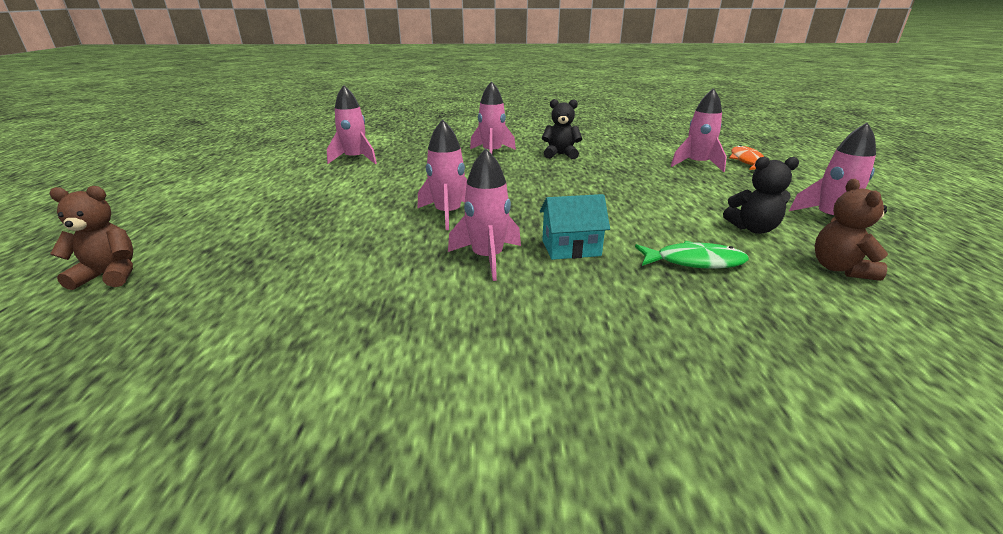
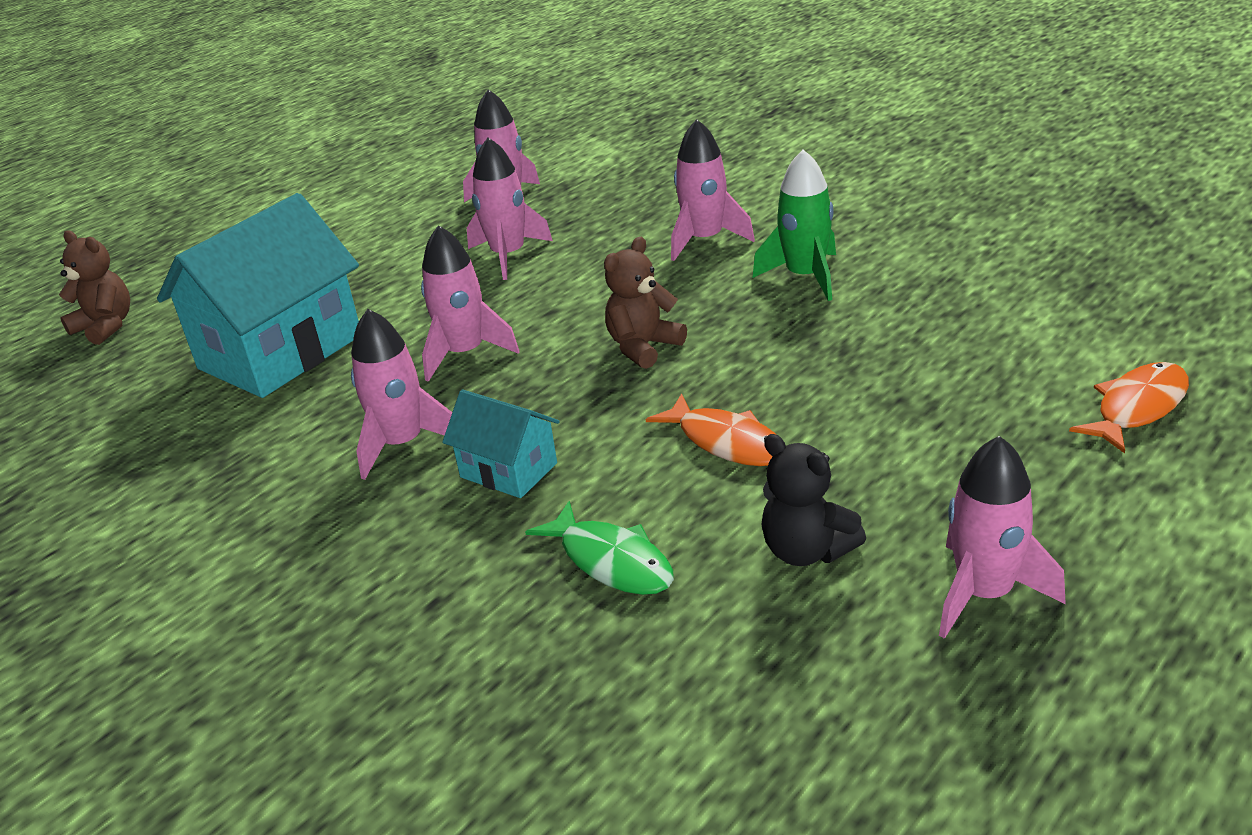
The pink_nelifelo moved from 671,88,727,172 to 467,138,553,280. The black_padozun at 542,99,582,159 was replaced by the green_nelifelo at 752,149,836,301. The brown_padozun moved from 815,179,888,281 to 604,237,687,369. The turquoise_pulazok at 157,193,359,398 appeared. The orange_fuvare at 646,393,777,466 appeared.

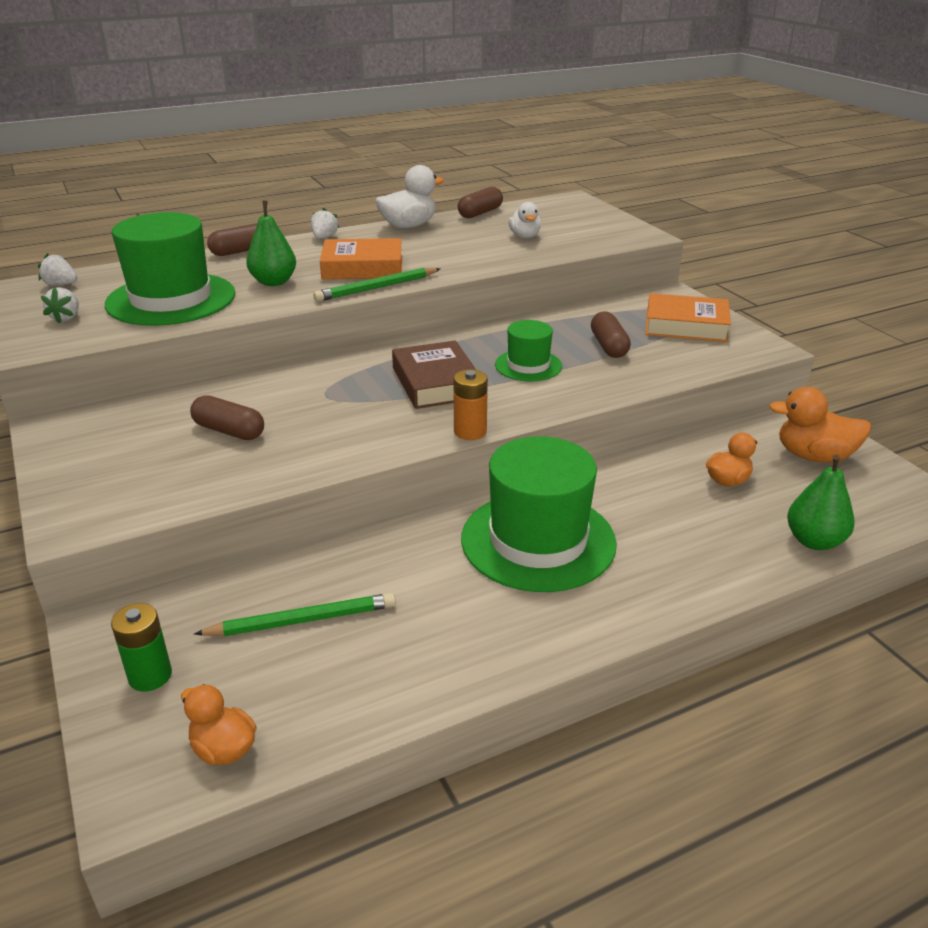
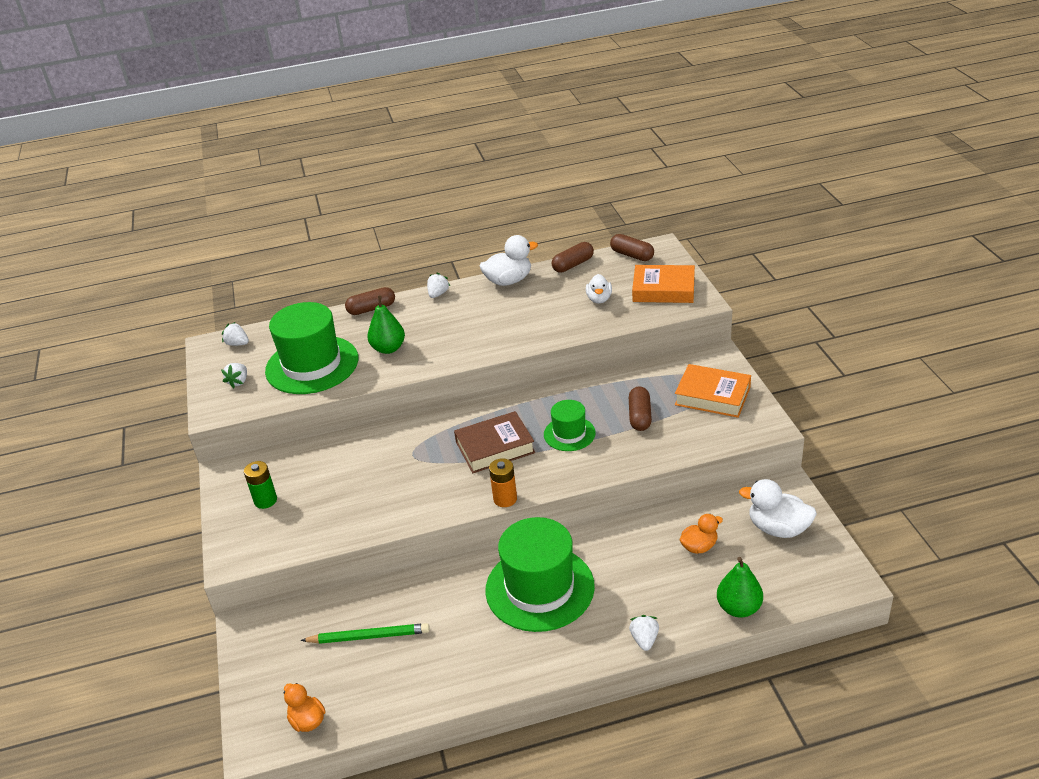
The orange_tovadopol moved from 320,238,402,279 to 632,265,695,303. The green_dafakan at 313,268,440,302 disappeared. The brown_tovadopol at 392,340,476,409 turned 75 degrees clockwise. The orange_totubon at 769,387,871,463 became the white_totubon at 739,479,817,538. The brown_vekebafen moved from 190,395,264,440 to 610,234,654,261. The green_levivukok moved from 111,603,172,691 to 244,461,277,509. The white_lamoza at 629,615,659,651 appeared.

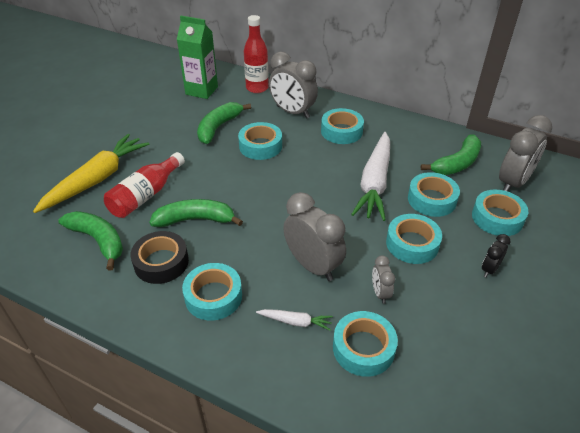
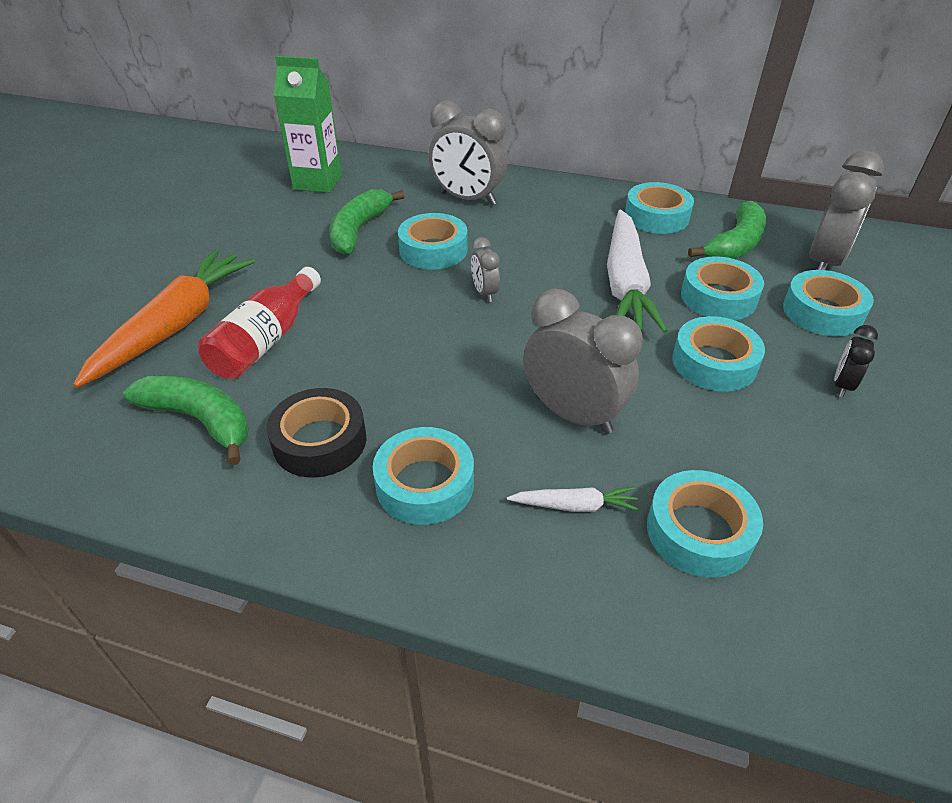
The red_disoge at 244,15,269,93 disappeared. The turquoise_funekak moved from 321,108,364,144 to 625,182,694,234. The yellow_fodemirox at 33,134,149,213 became the orange_fodemirox at 73,249,255,388. The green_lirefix at 149,199,243,227 disappeared. The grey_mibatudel moved from 372,255,395,304 to 471,237,500,302.

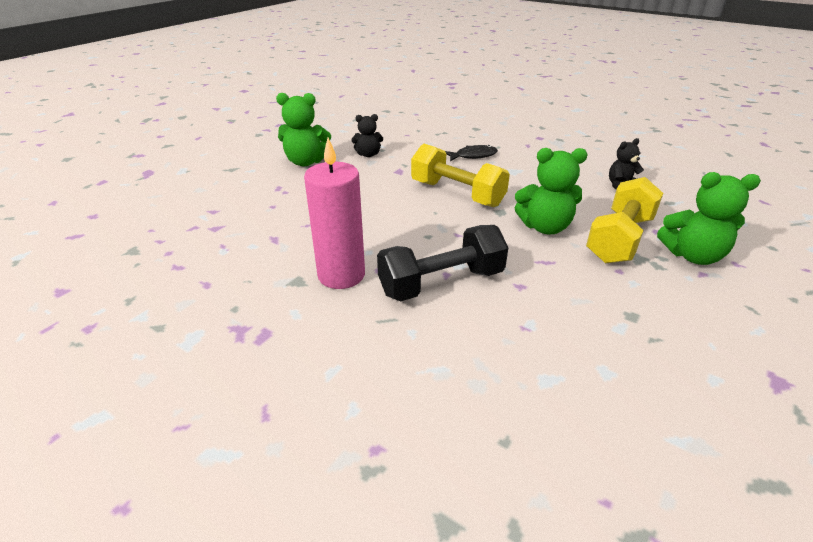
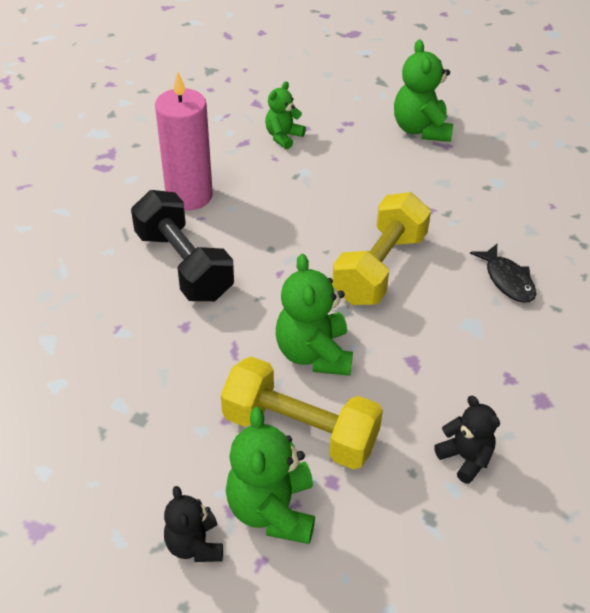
The black_padozun moved from 351,114,383,157 to 164,486,223,562. The green_padozun at 265,81,306,149 appeared.

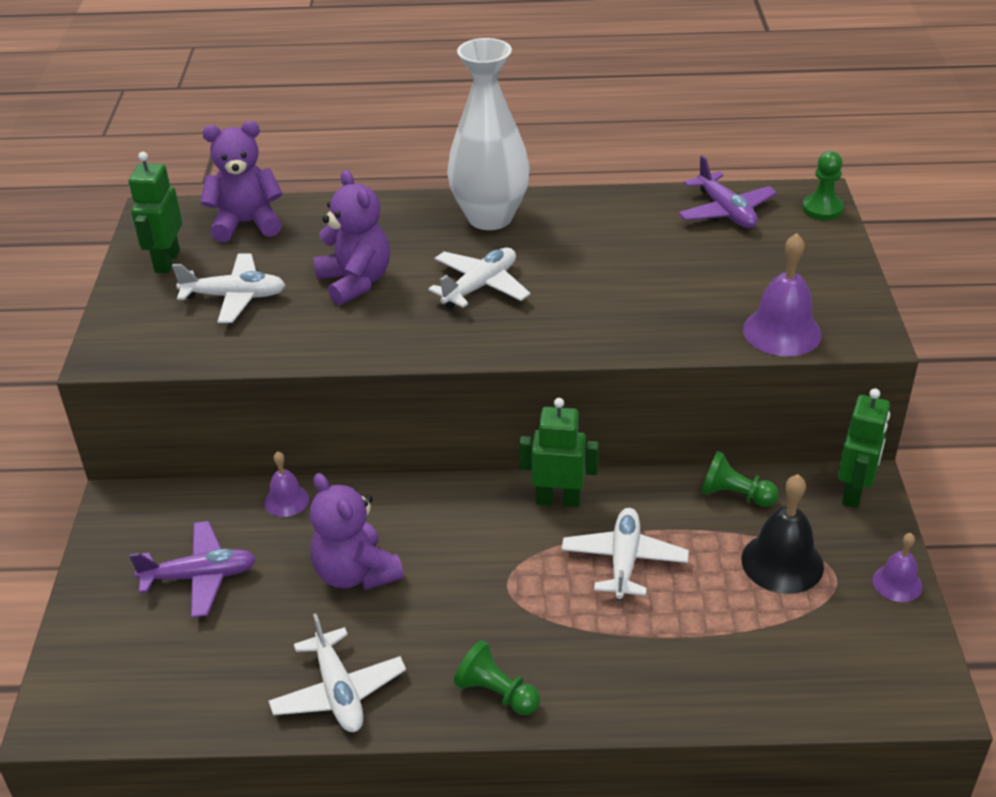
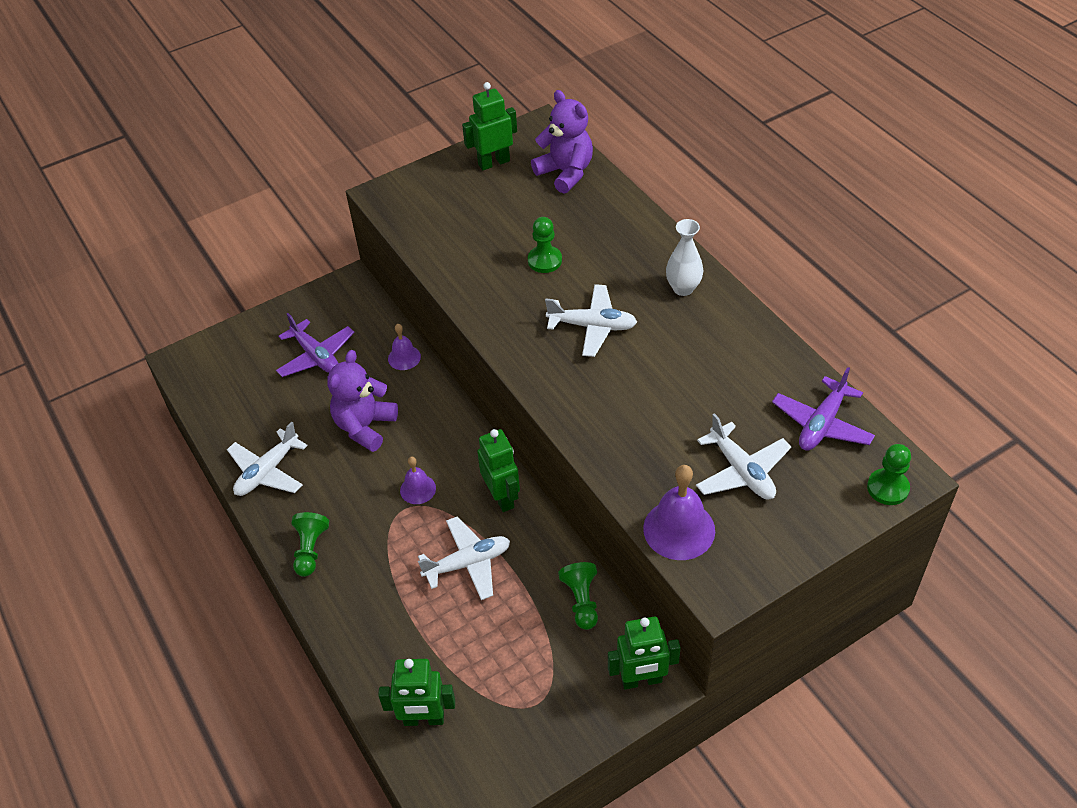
The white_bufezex at 447,38,530,230 changed to 0.52 times the size. The purple_padozun at 313,170,390,306 was replaced by the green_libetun at 528,217,562,273. The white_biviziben moved from 172,253,285,323 to 696,413,791,500. The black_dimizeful at 741,474,824,594 disappeared. The purple_dimizeful moved from 872,533,923,602 to 400,456,436,504. The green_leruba at 378,659,455,726 appeared.

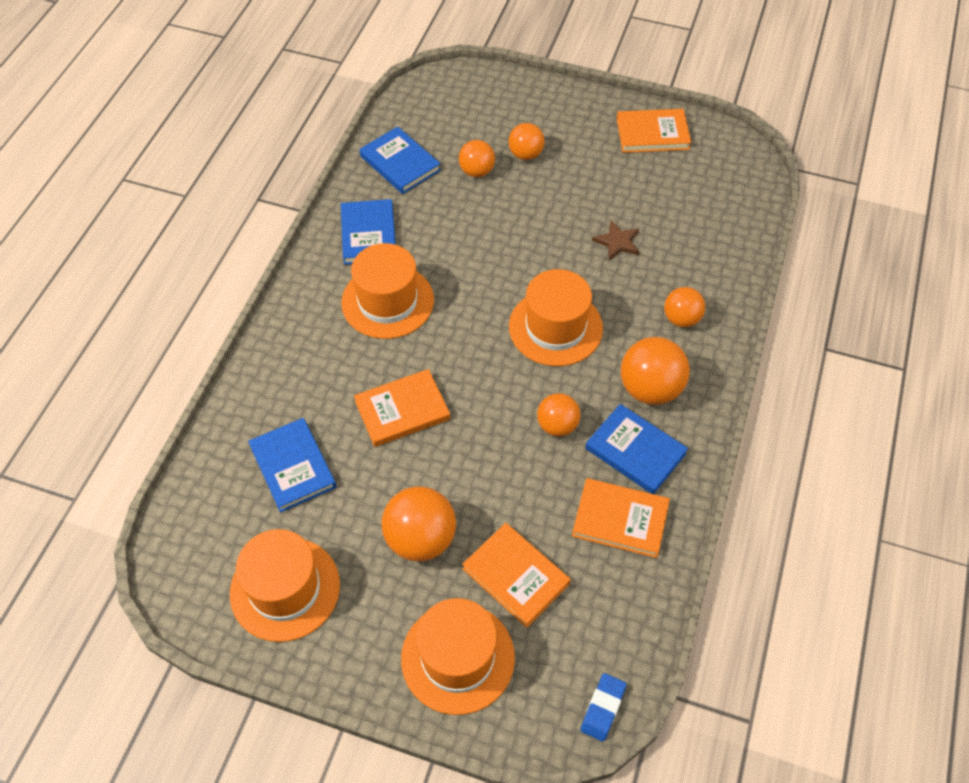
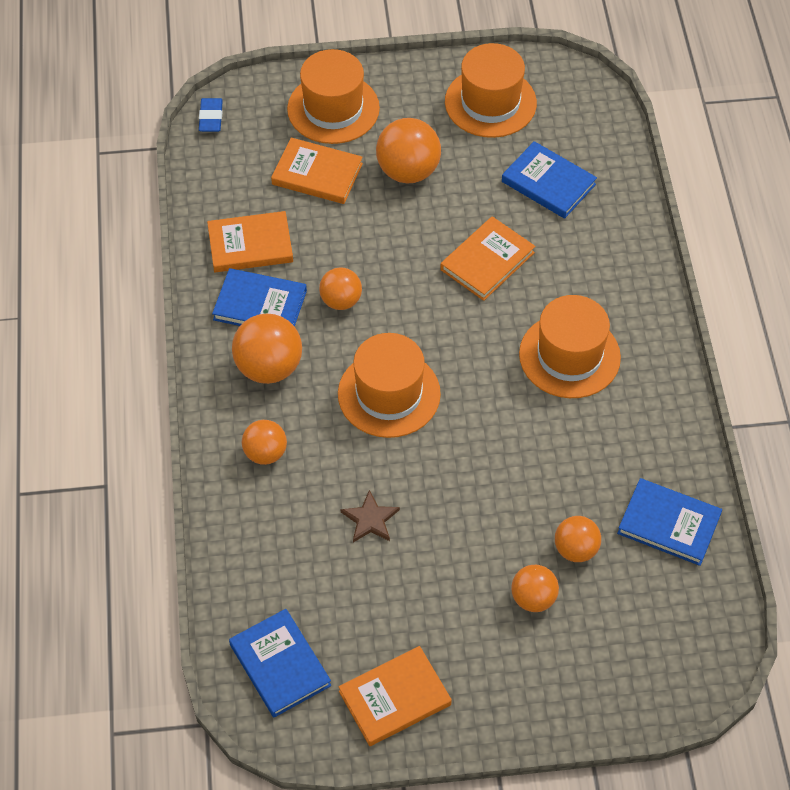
The blue_tovadopol moved from 341,199,396,265 to 229,609,331,718.

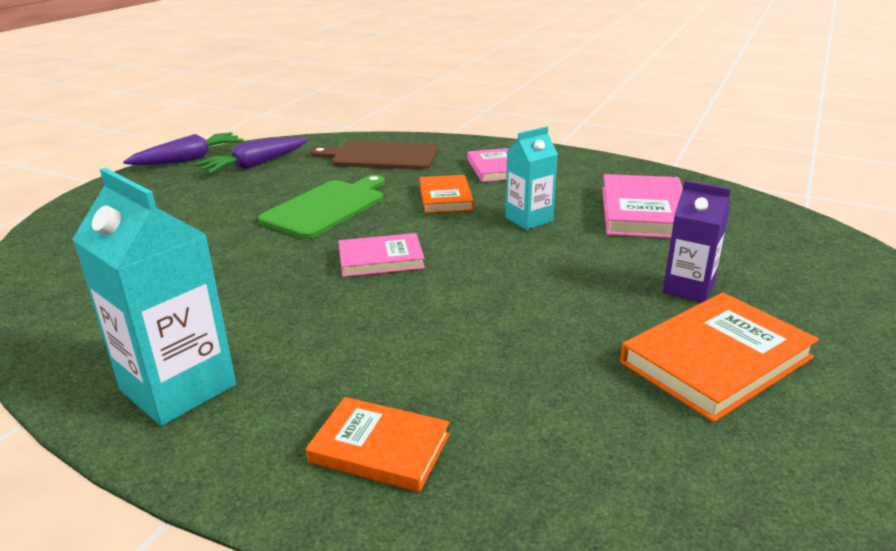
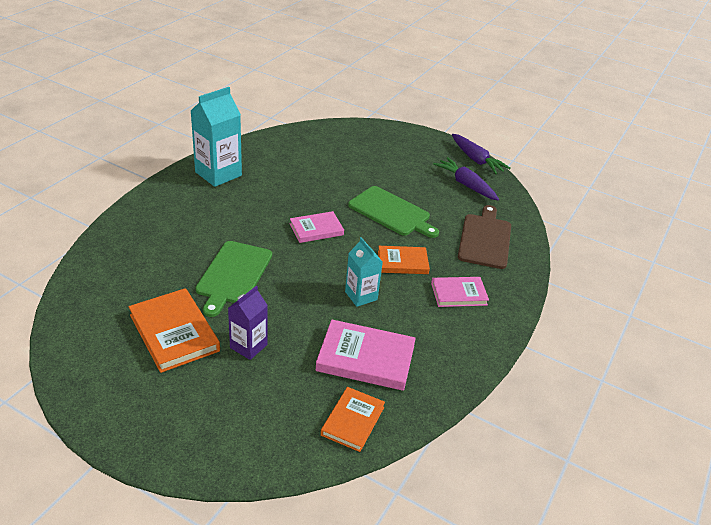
The pink_tovadopol at 339,233,425,277 turned 75 degrees clockwise. The orange_tovadopol moved from 306,397,450,492 to 321,387,385,452. The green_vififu at 196,241,272,317 appeared.

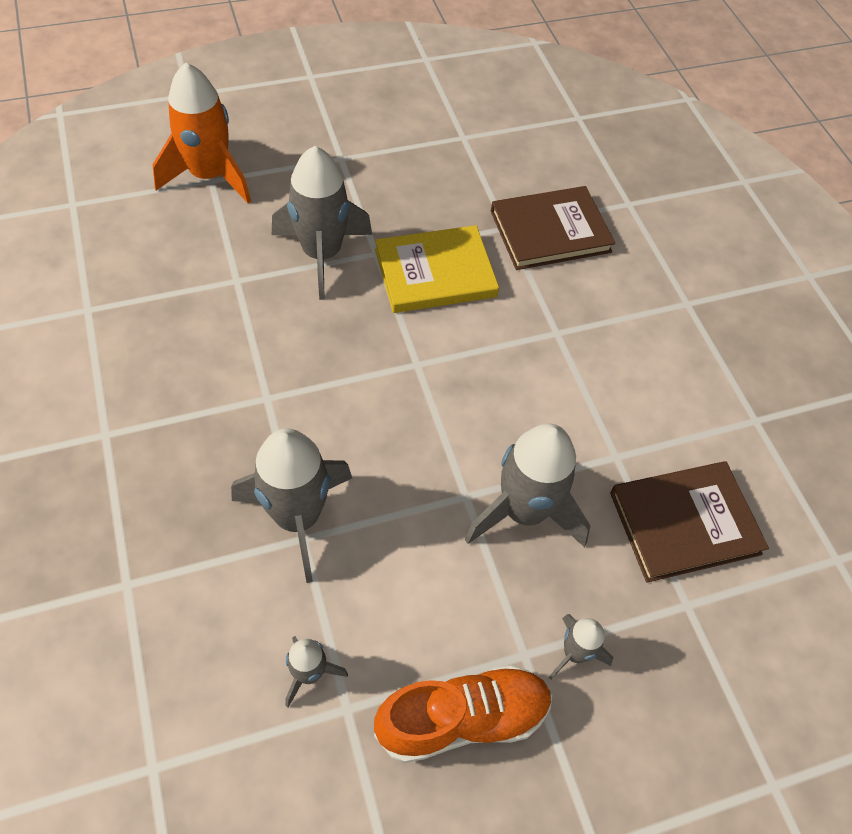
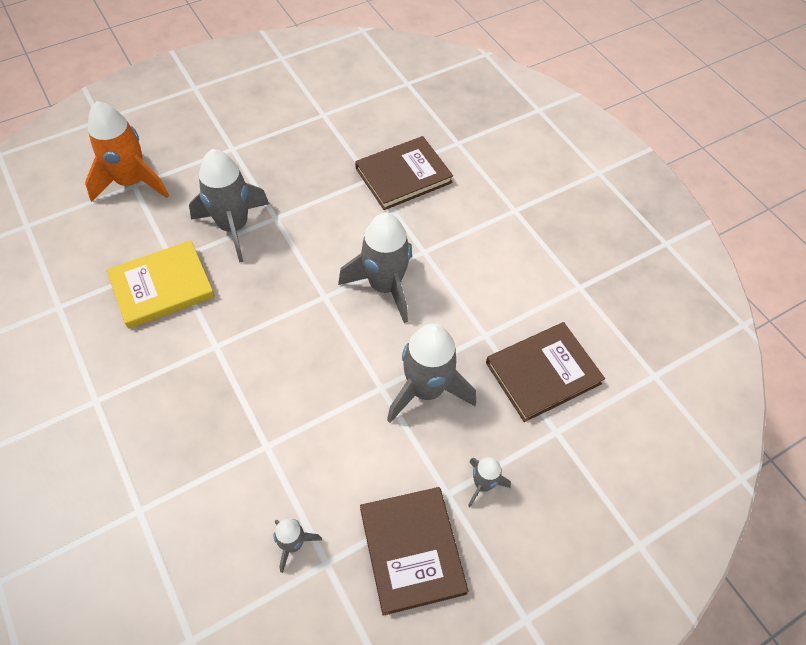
The yellow_tovadopol moved from 375,225,499,313 to 107,240,215,329. The grey_nelifelo moved from 231,428,352,583 to 338,212,412,323. The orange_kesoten at 374,664,552,763 was replaced by the brown_tovadopol at 360,487,468,616.

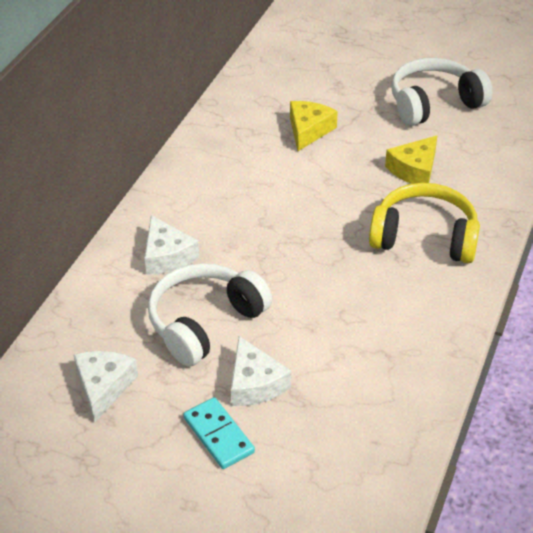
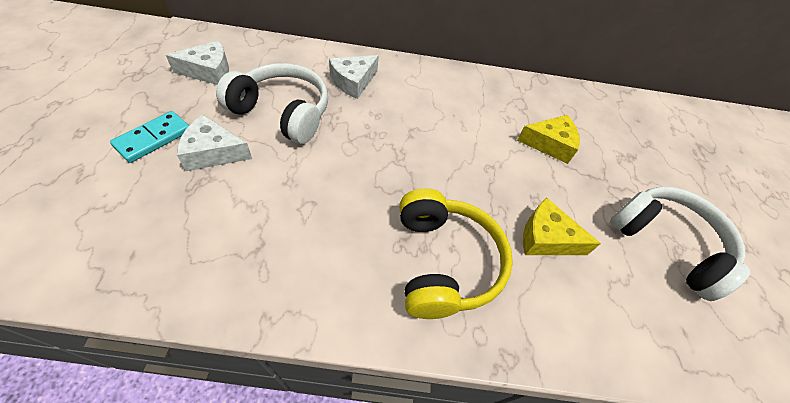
The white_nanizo at 231,336,291,406 turned 45 degrees clockwise.

